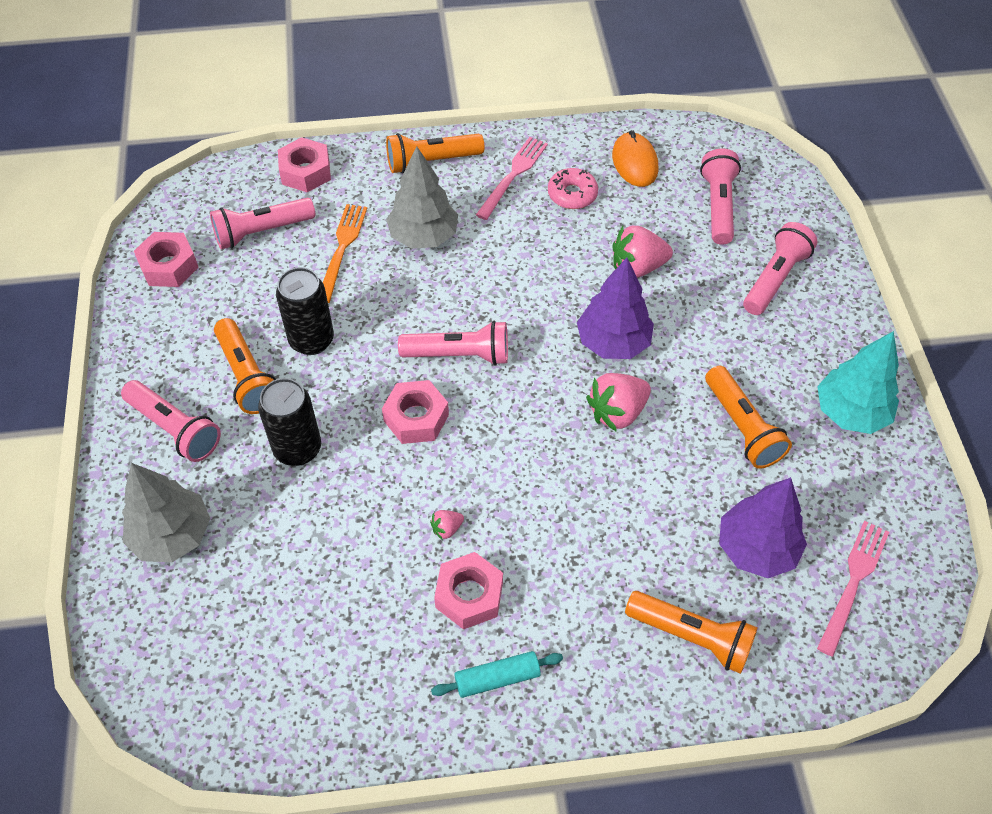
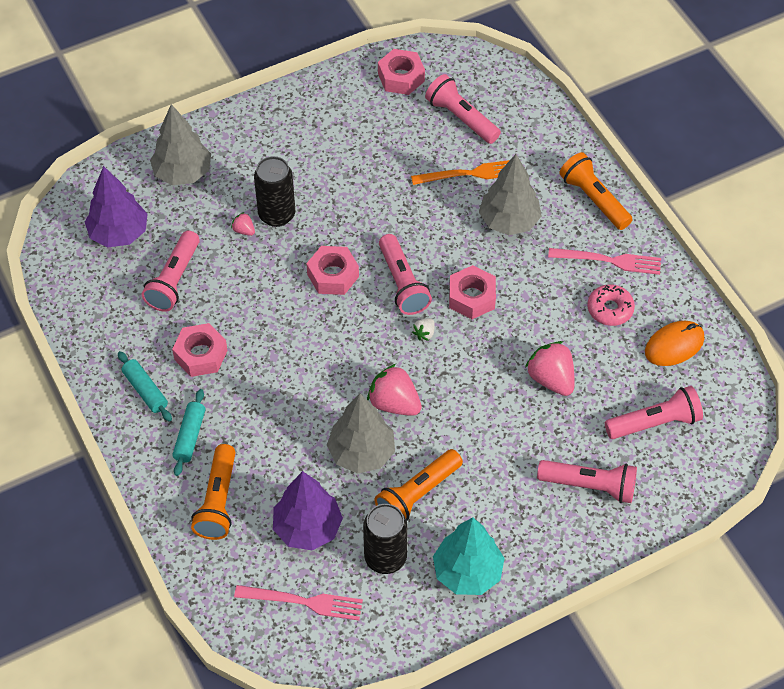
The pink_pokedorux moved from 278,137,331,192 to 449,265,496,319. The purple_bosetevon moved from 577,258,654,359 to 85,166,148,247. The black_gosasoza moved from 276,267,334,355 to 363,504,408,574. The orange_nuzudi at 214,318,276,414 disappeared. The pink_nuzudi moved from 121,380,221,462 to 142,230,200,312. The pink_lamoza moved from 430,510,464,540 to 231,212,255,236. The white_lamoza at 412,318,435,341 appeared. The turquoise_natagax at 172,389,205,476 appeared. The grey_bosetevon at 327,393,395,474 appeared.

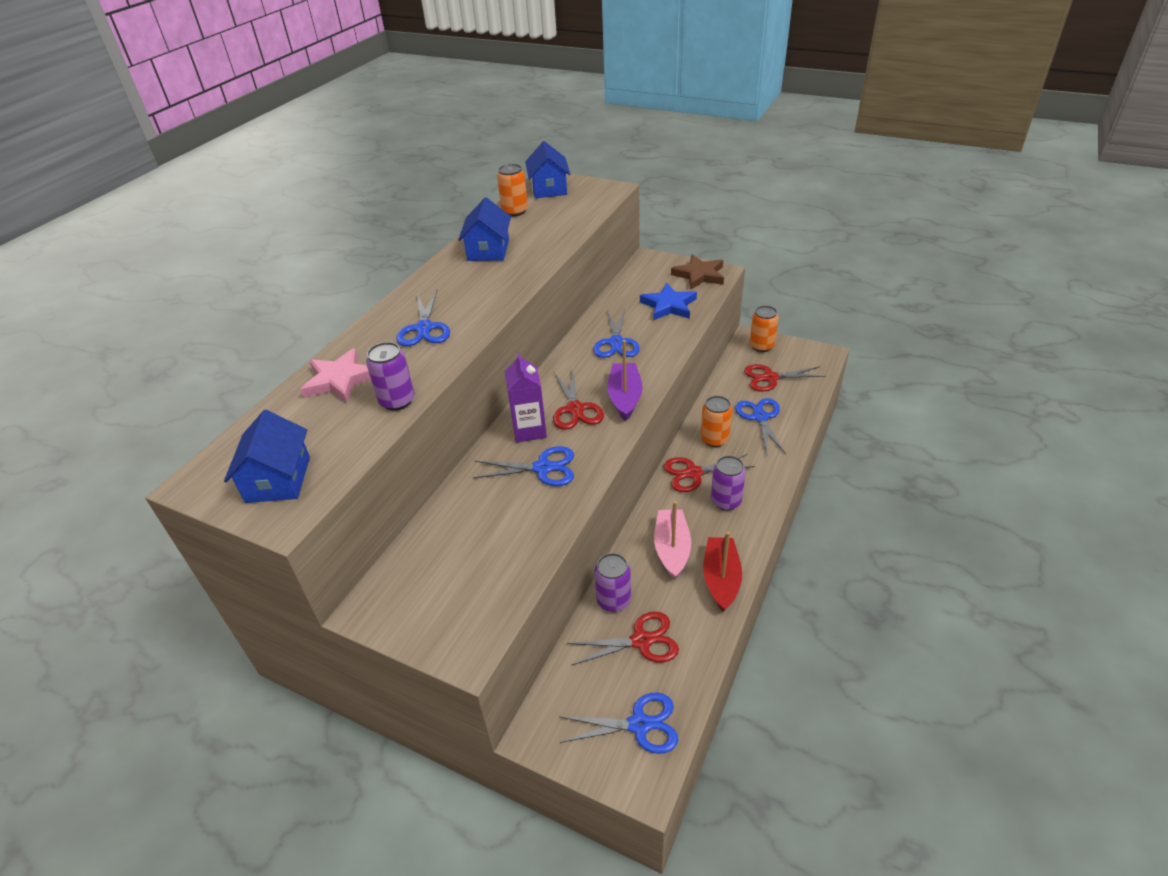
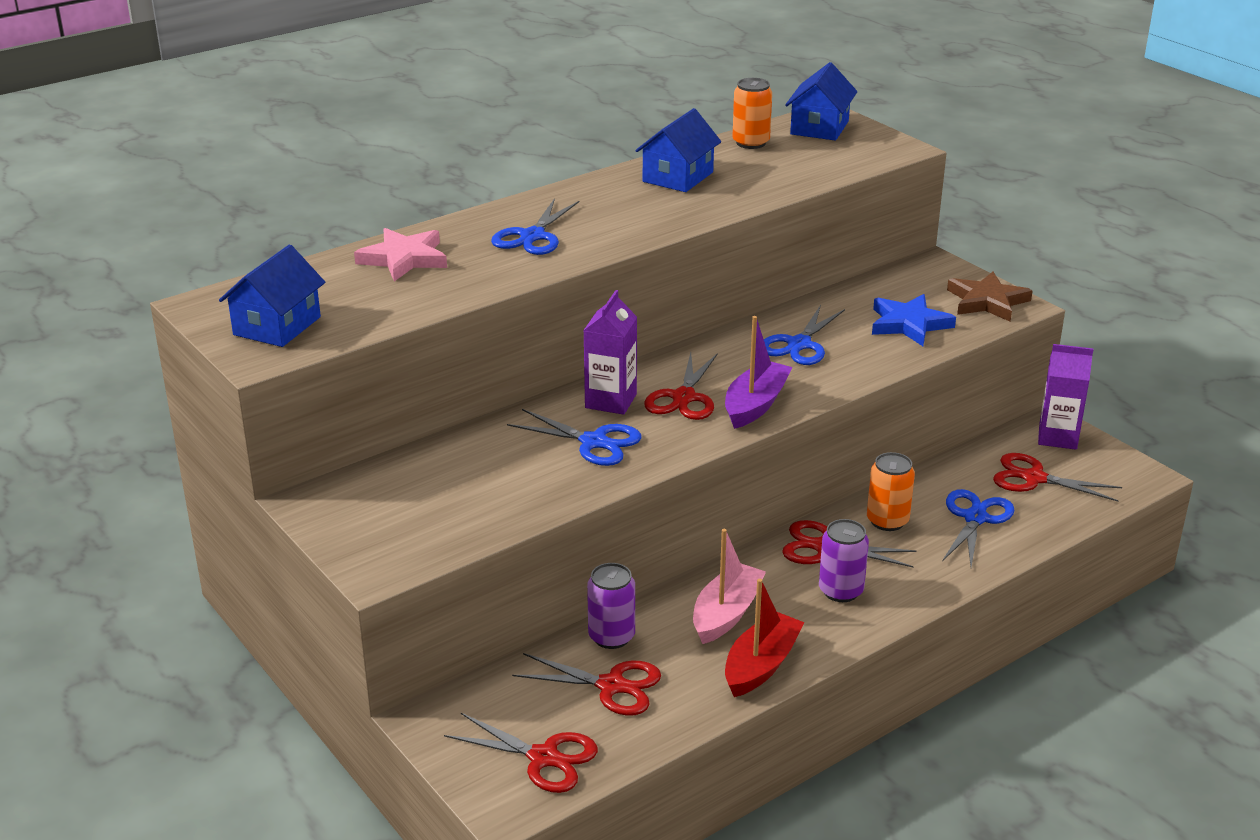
The orange_gosasoza at 750,306,779,352 was replaced by the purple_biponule at 1038,344,1093,450. The purple_gosasoza at 366,342,415,411 disappeared. The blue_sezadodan at 559,693,678,754 became the red_sezadodan at 444,713,598,793.

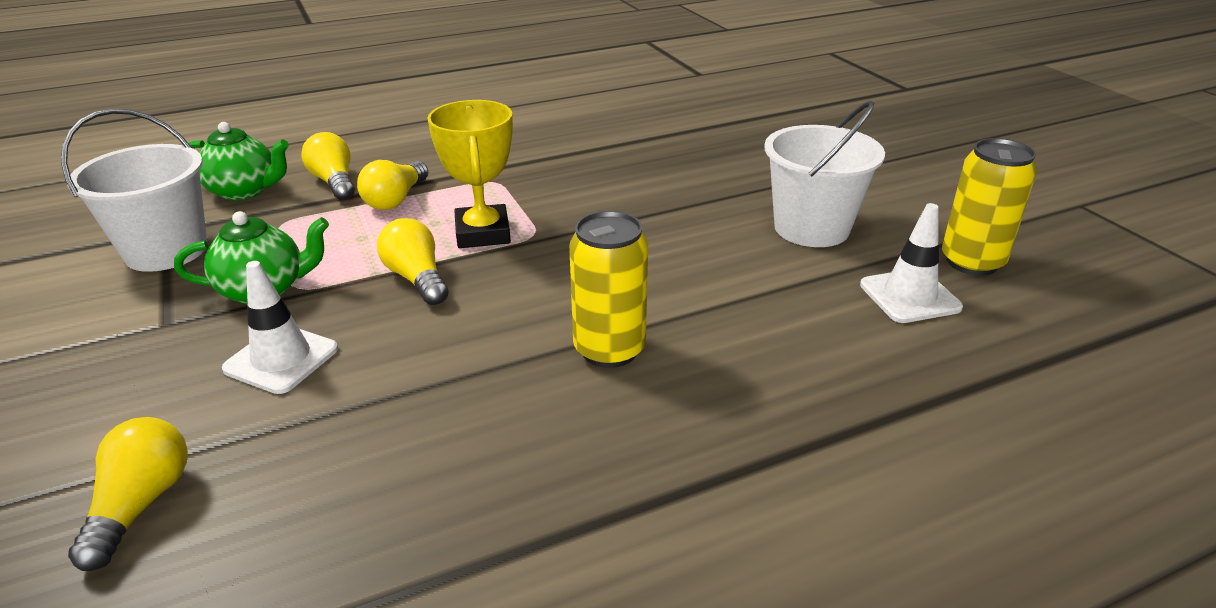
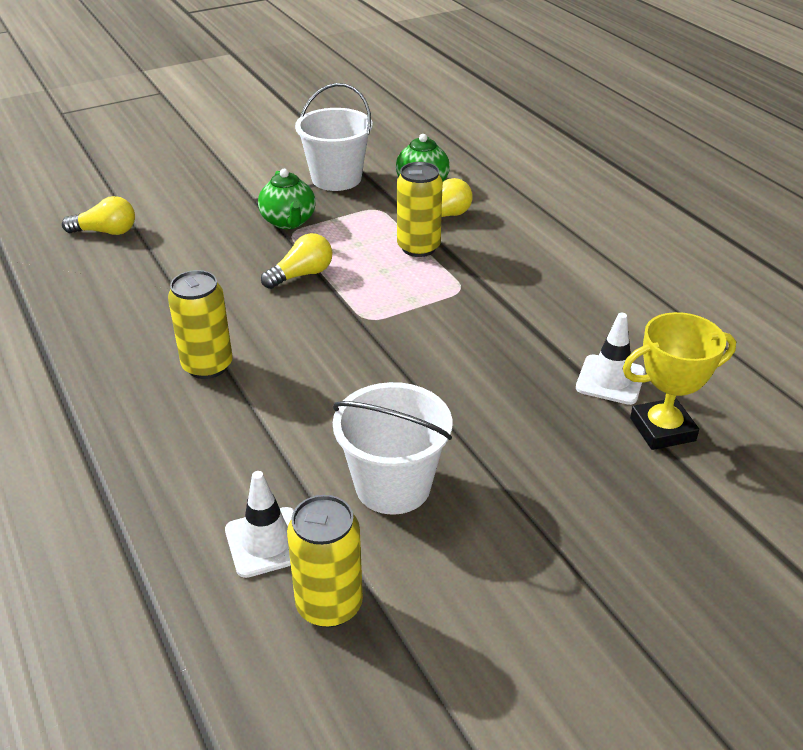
The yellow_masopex moved from 427,100,513,248 to 622,312,736,450. The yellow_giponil at 357,160,428,210 was replaced by the yellow_gosasoza at 397,162,443,257. The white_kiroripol moved from 222,261,338,394 to 576,313,645,405.

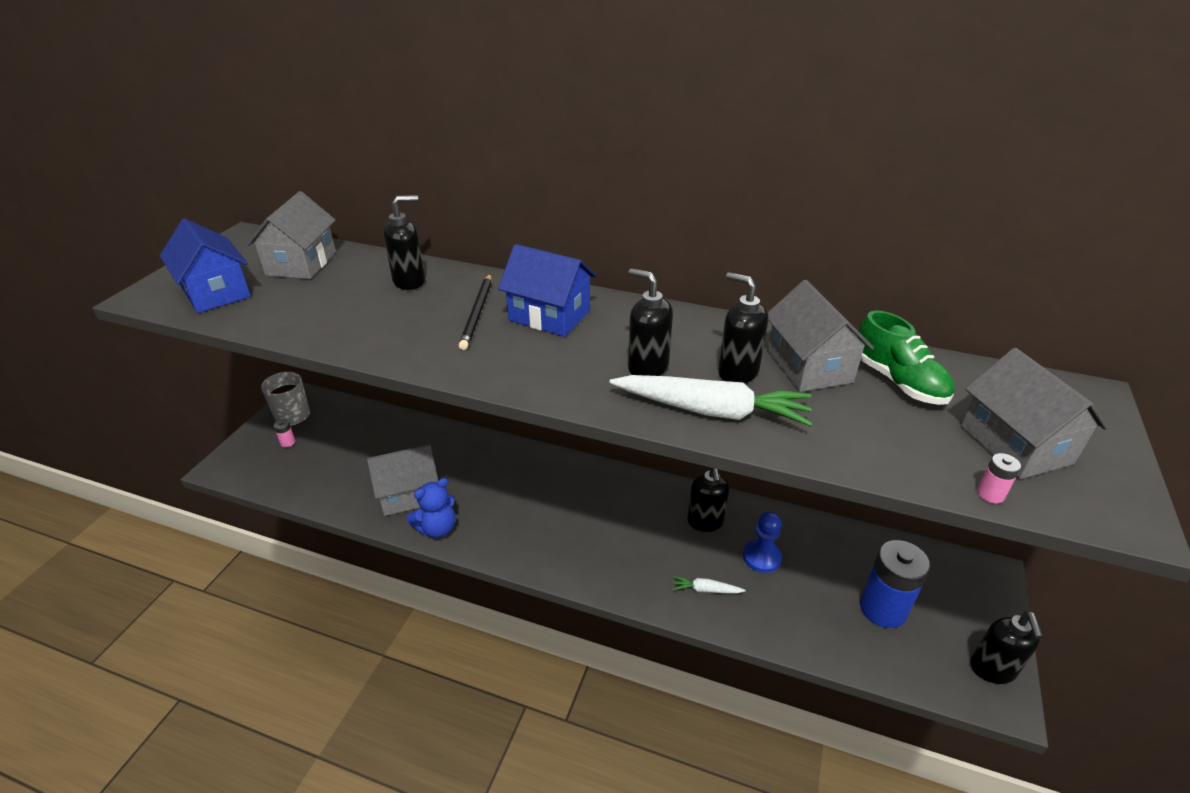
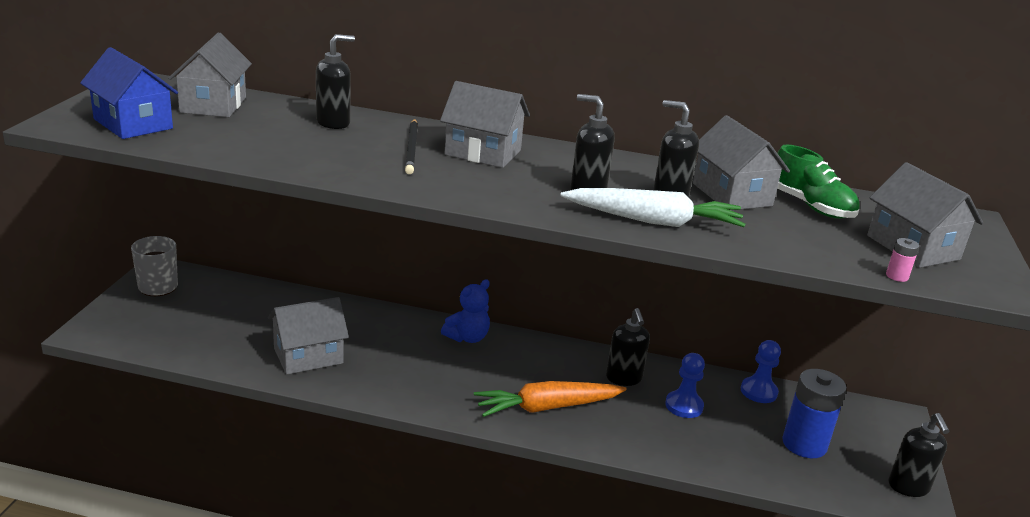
The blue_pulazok at 498,244,597,337 became the grey_pulazok at 440,81,530,168. The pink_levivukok at 274,419,295,447 disappeared. The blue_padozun moved from 406,478,455,538 to 441,279,490,343. The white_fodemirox at 672,576,746,594 disappeared. The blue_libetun at 741,340,781,403 appeared. The orange_fodemirox at 474,381,627,417 appeared.

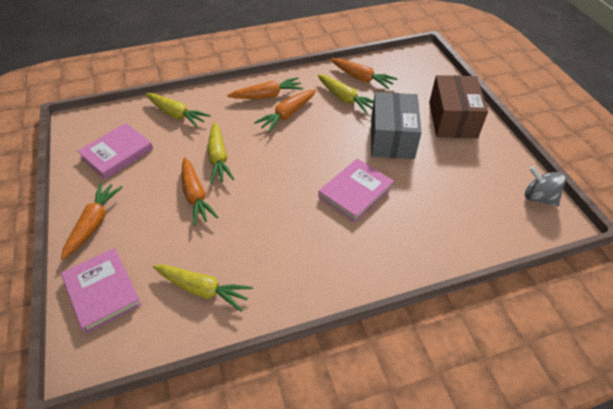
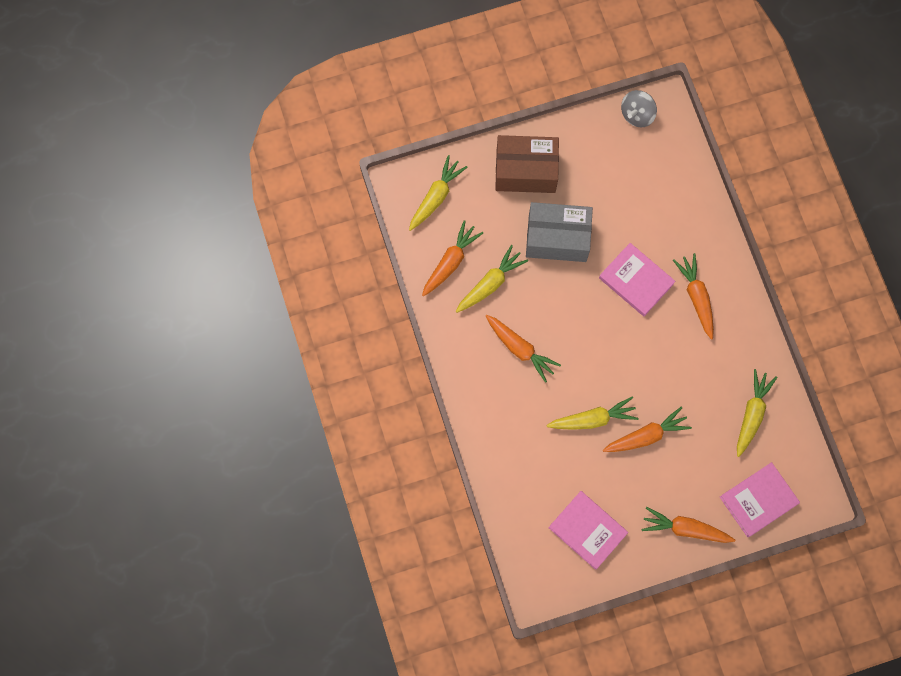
The orange_fodemirox moved from 227,77,304,99 to 673,253,714,340. The yellow_fodemirox moved from 146,93,211,128 to 409,155,468,231.

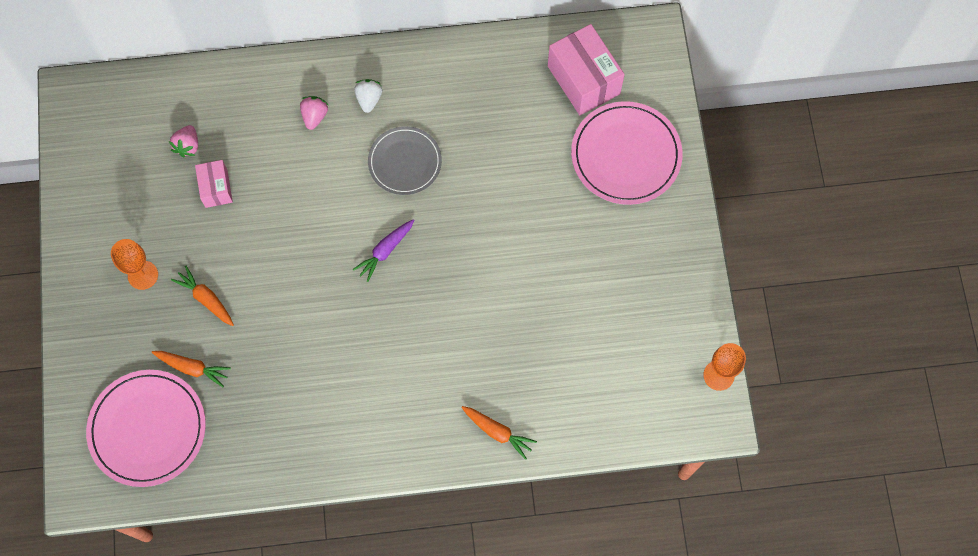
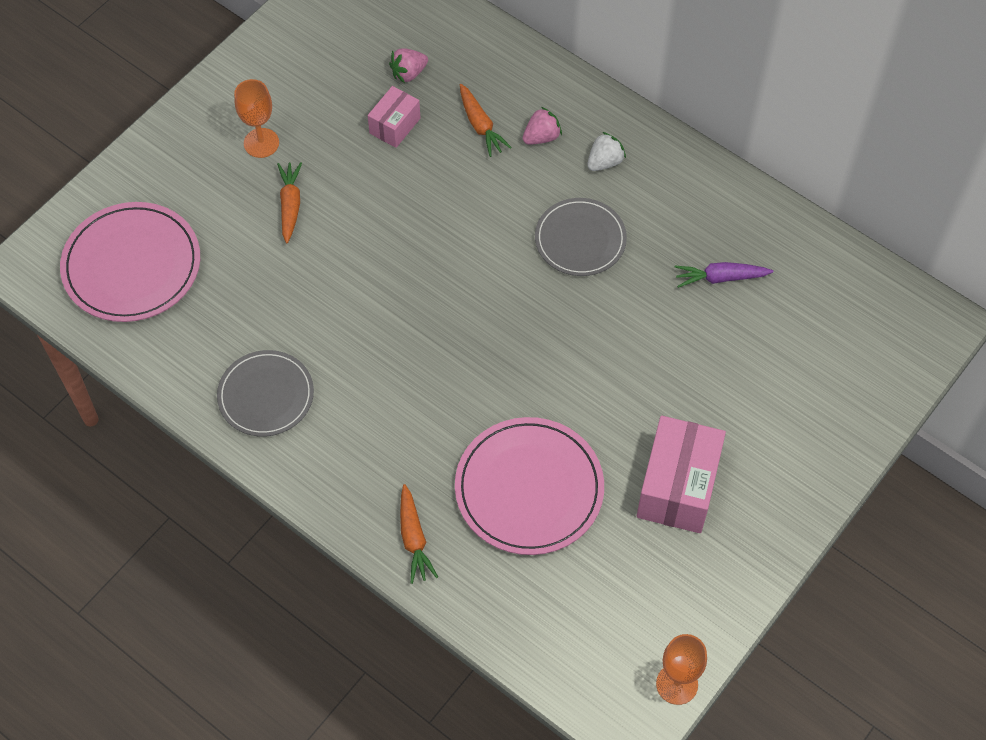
The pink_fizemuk moved from 548,24,625,115 to 637,416,726,533. The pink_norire moved from 571,101,683,205 to 455,417,604,555. The purple_fodemirox moved from 353,219,414,282 to 675,262,773,288. The orange_fodemirox moved from 152,351,231,387 to 460,84,512,157. The grey_norire at 217,350,314,437 appeared.

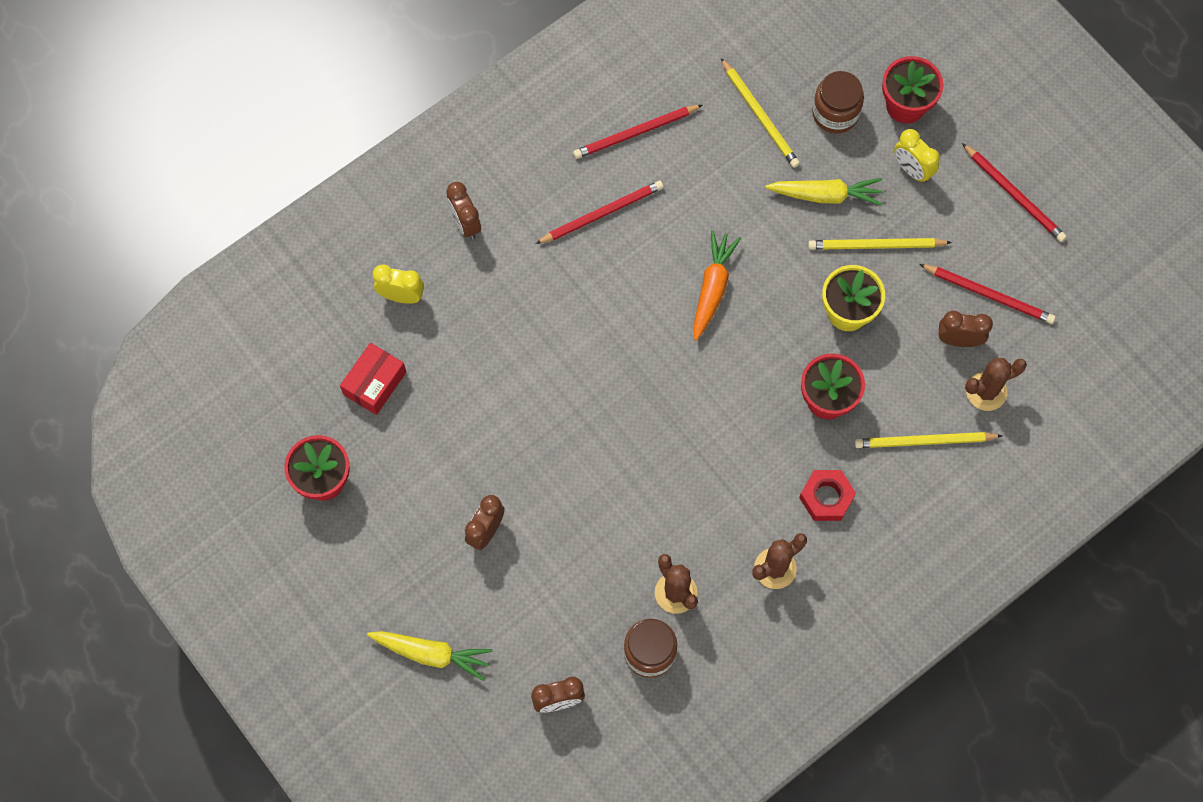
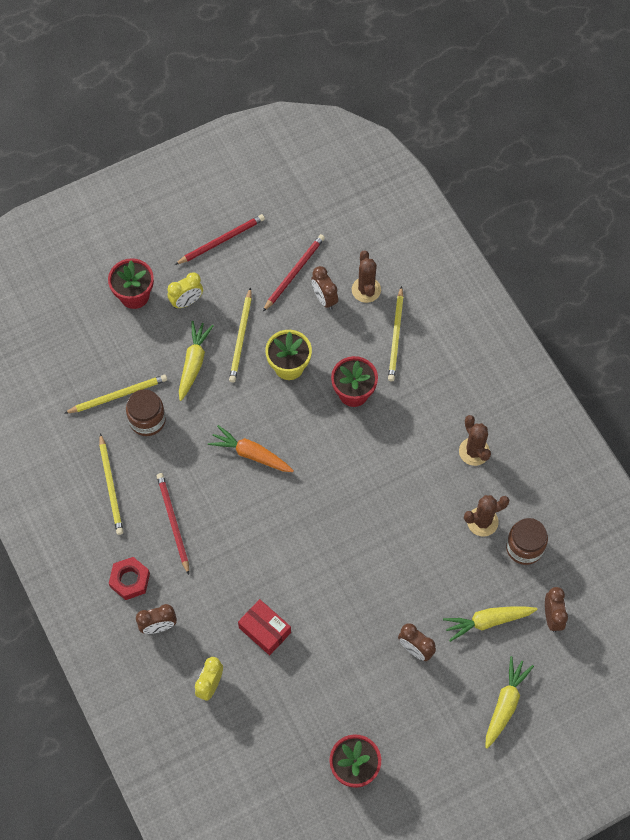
The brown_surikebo moved from 812,71,864,134 to 126,389,166,436. The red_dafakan at 573,105,702,159 became the yellow_dafakan at 99,433,123,535. The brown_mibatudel at 938,311,993,347 turned 45 degrees counterclockwise. The red_fizemuk moved from 340,343,406,415 to 238,599,291,655. The red_pokedorux moved from 799,470,856,521 to 109,557,150,600. The yellow_fodemirox at 443,607,538,642 appeared.

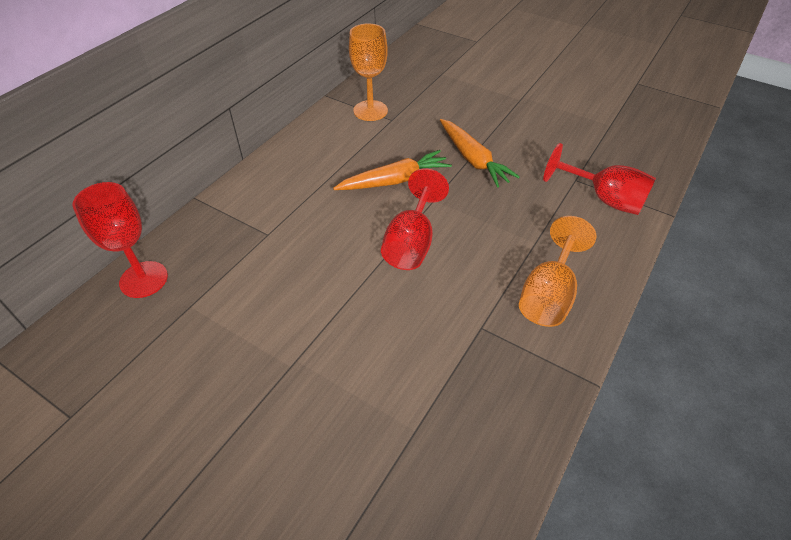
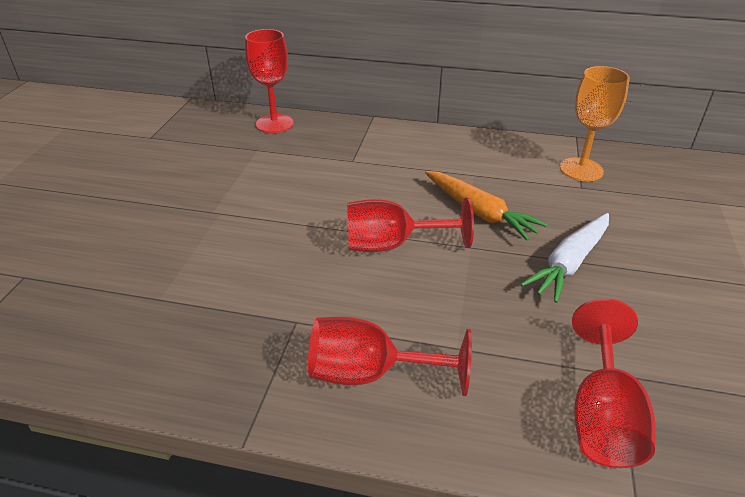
The orange_fodemirox at 440,119,520,187 became the white_fodemirox at 521,213,609,303. The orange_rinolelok at 519,216,597,327 became the red_rinolelok at 308,317,472,396.

